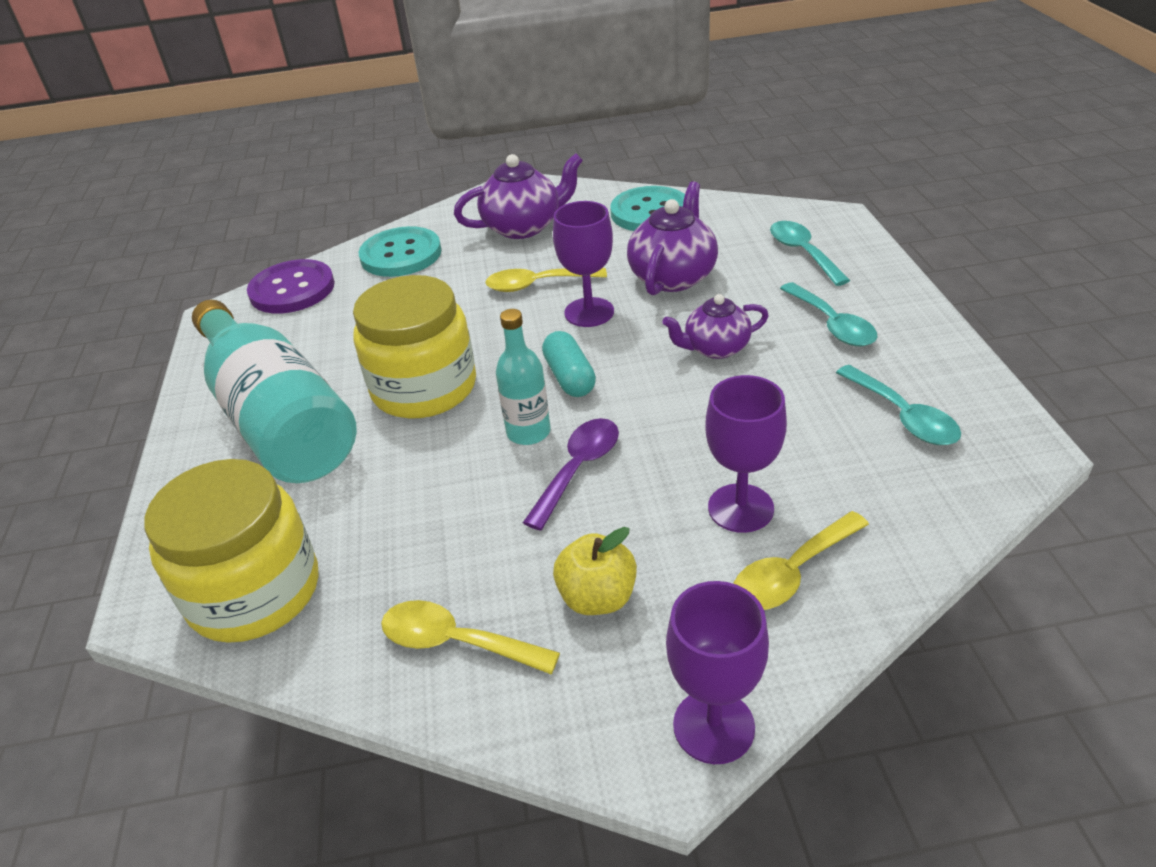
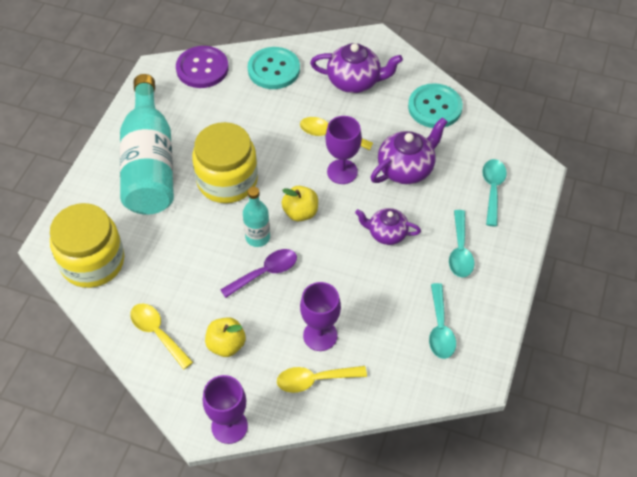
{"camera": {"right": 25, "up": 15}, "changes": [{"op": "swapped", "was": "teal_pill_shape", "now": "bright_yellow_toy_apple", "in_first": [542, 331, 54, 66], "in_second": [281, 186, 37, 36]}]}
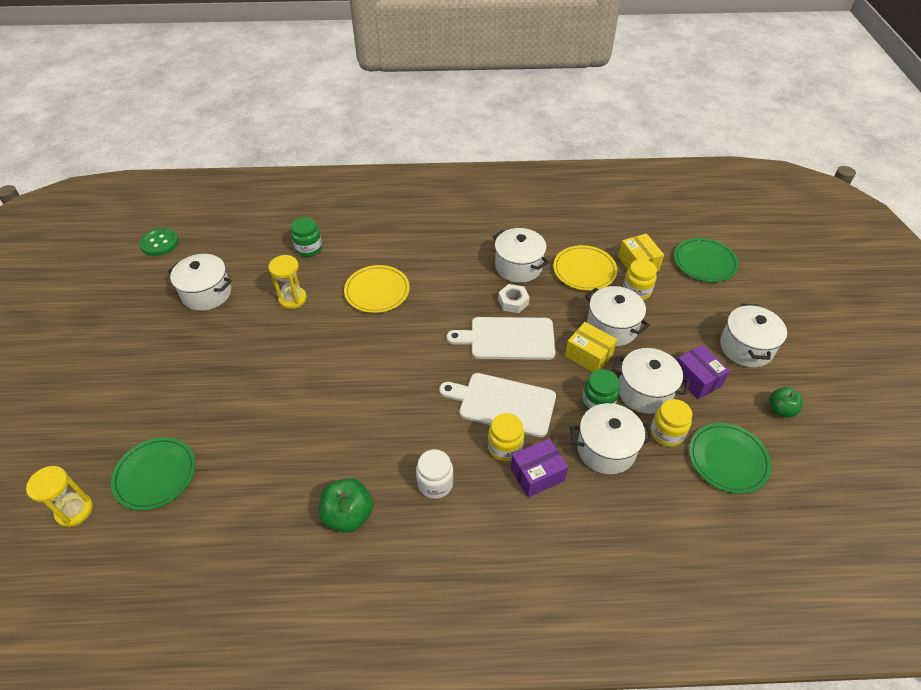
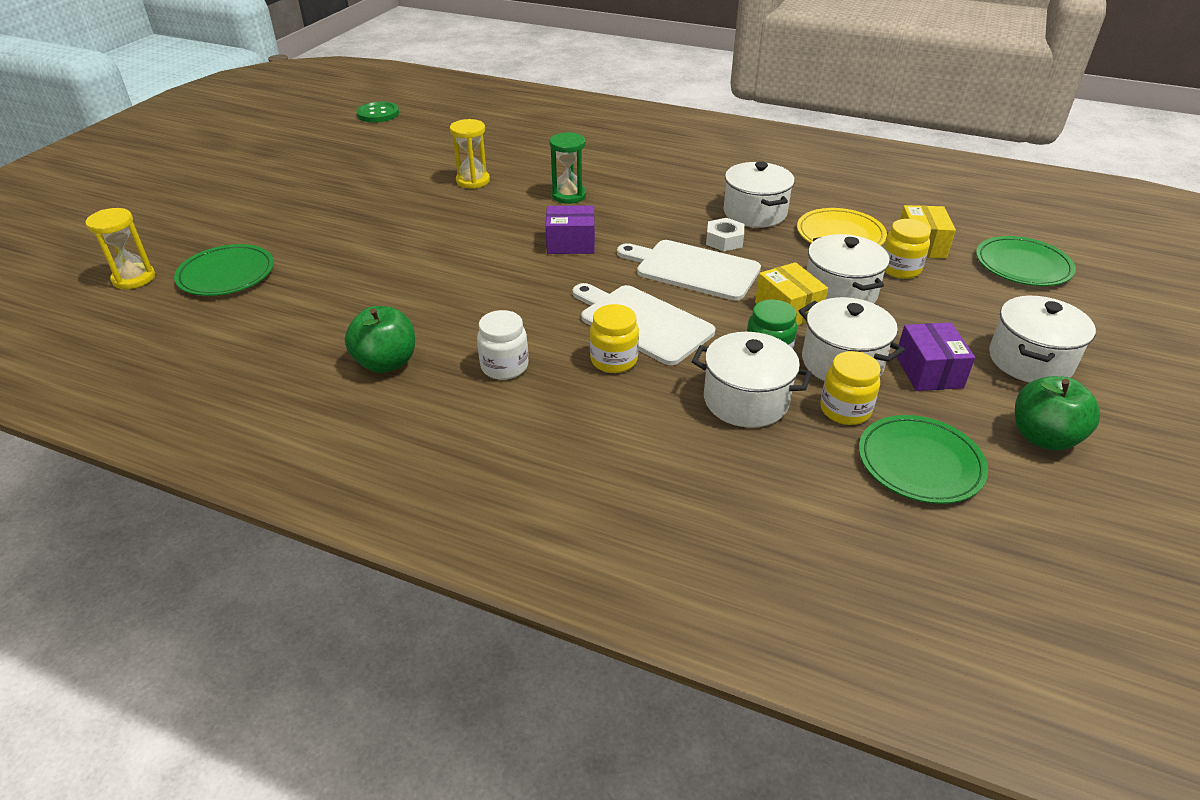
{"camera": {"right": 25, "up": -10}, "changes": [{"op": "gone", "was": "pure_white_cooking_pot", "in_first": [168, 254, 64, 57]}, {"op": "gone", "was": "leaf-green_jar", "in_first": [291, 217, 31, 40]}, {"op": "shifted", "was": "purple_parcel", "in_first": [511, 438, 57, 60], "in_second": [546, 206, 49, 48]}, {"op": "swapped", "was": "bright_yellow_flat_dish", "now": "leaf-green_sandglass", "in_first": [344, 265, 66, 48], "in_second": [549, 132, 37, 72]}, {"op": "scaled", "was": "leaf-green_toy_apple", "in_first": [769, 387, 34, 30], "in_second": [1015, 376, 85, 75], "ratio": 1.53}]}
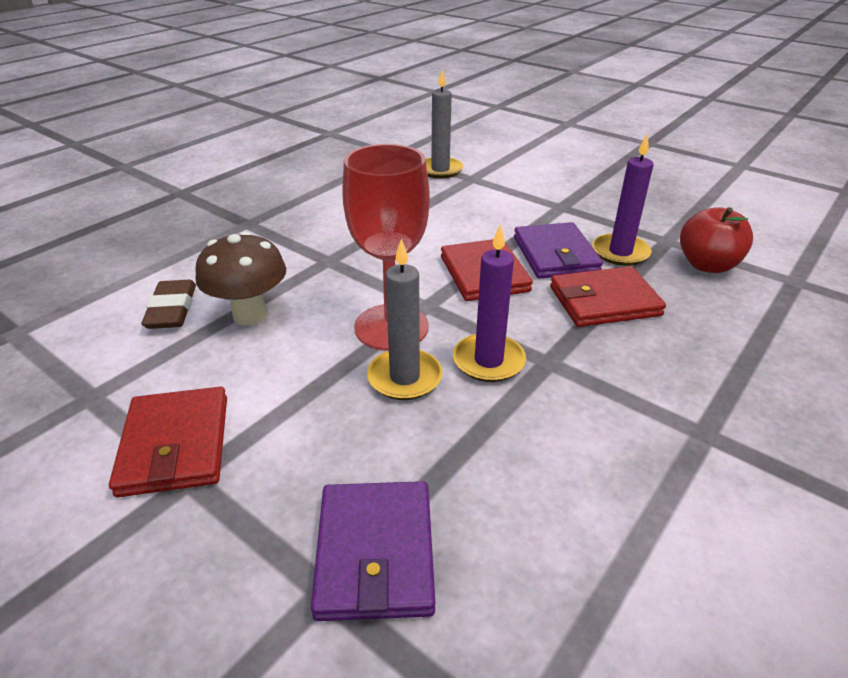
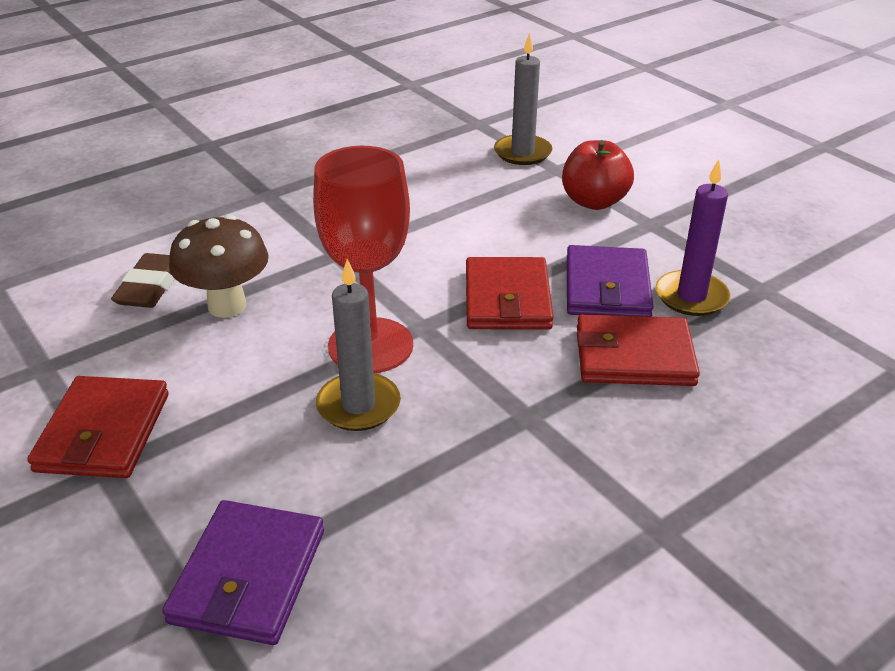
{"camera": {"right": 15, "up": 0}, "changes": [{"op": "gone", "was": "purple_candle", "in_first": [453, 224, 73, 158]}, {"op": "shifted", "was": "scarlet_toy_apple", "in_first": [680, 207, 73, 66], "in_second": [562, 140, 72, 70]}]}
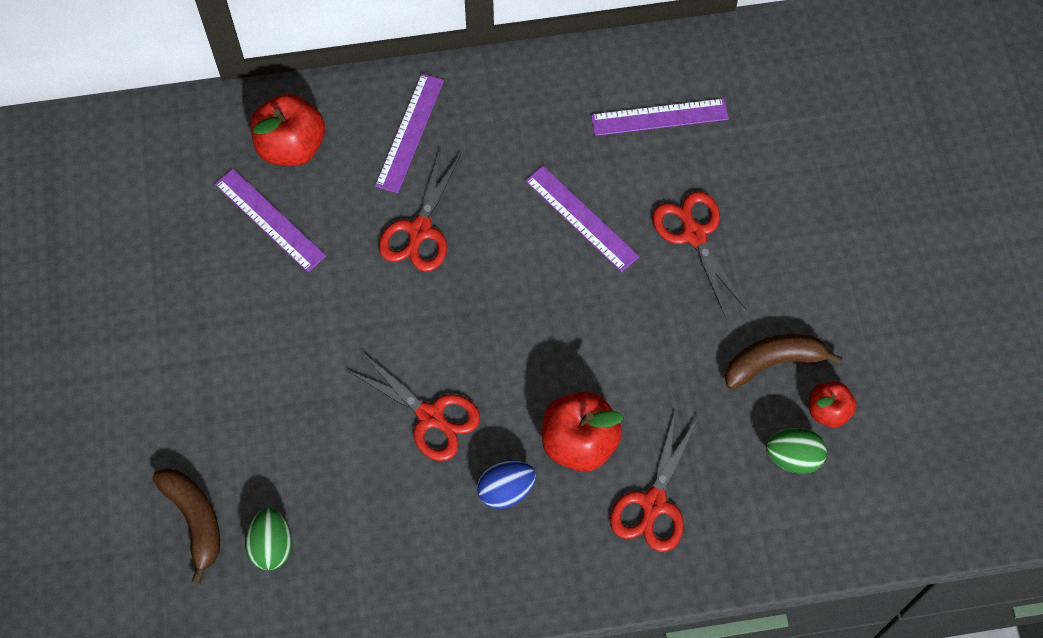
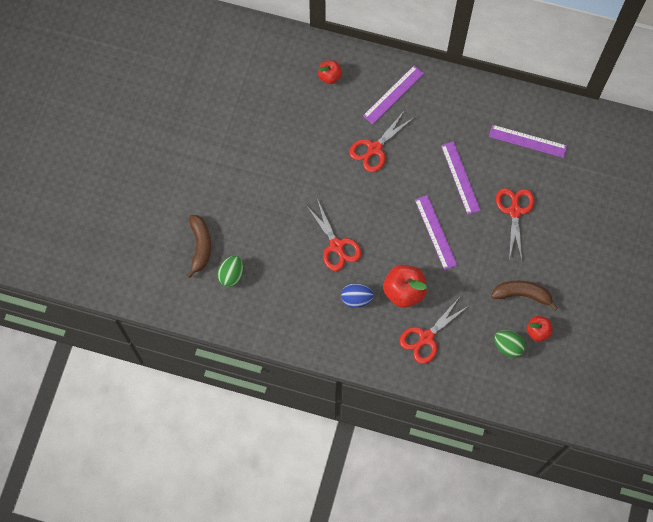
{"camera": {"right": 25, "up": 5}, "changes": [{"op": "shifted", "was": "purple_measuring_stick", "in_first": [215, 169, 111, 103], "in_second": [415, 195, 42, 75]}, {"op": "scaled", "was": "scarlet_toy_apple", "in_first": [251, 94, 74, 72], "in_second": [318, 60, 24, 24], "ratio": 0.59}]}
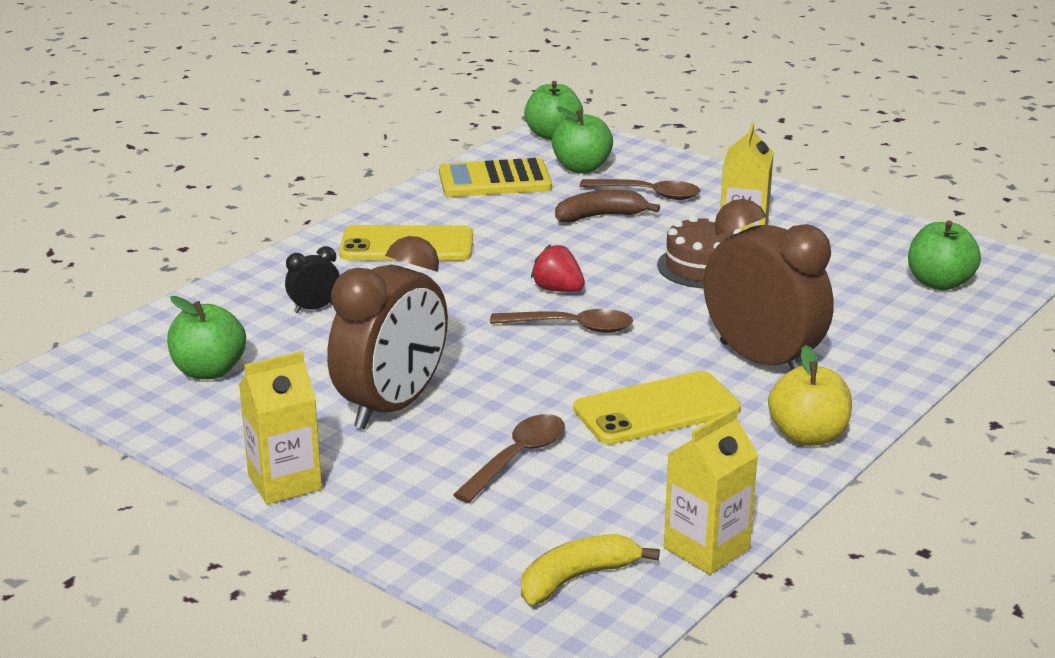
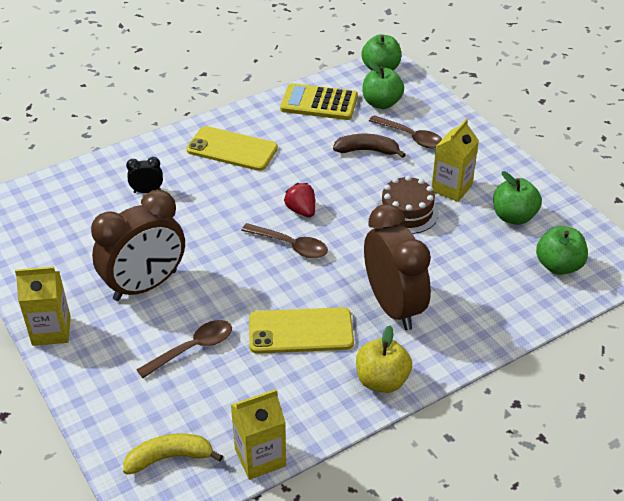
{"camera": {"right": 20, "up": 15}, "changes": [{"op": "shifted", "was": "leaf-green_toy_apple", "in_first": [167, 296, 79, 83], "in_second": [493, 171, 49, 54]}]}
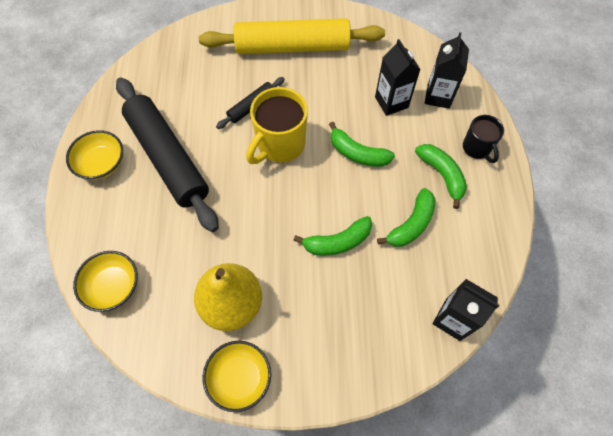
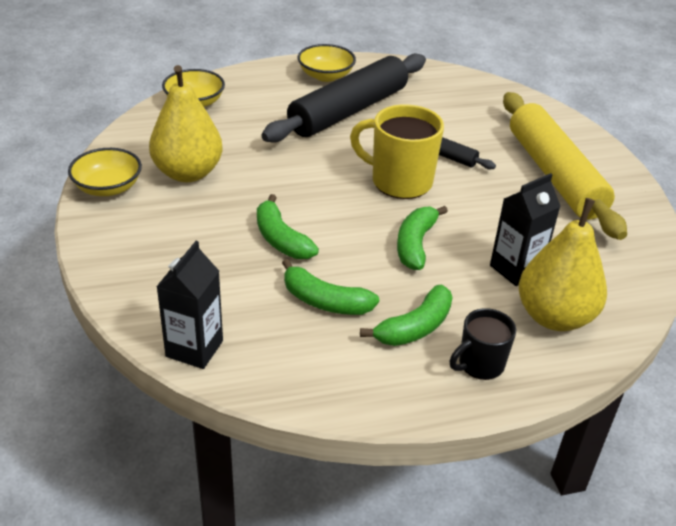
{"camera": {"right": 75, "up": -25}, "changes": [{"op": "swapped", "was": "jet-black_milk_carton", "now": "bright_yellow_toy_pear", "in_first": [425, 32, 44, 77], "in_second": [519, 198, 88, 133]}]}
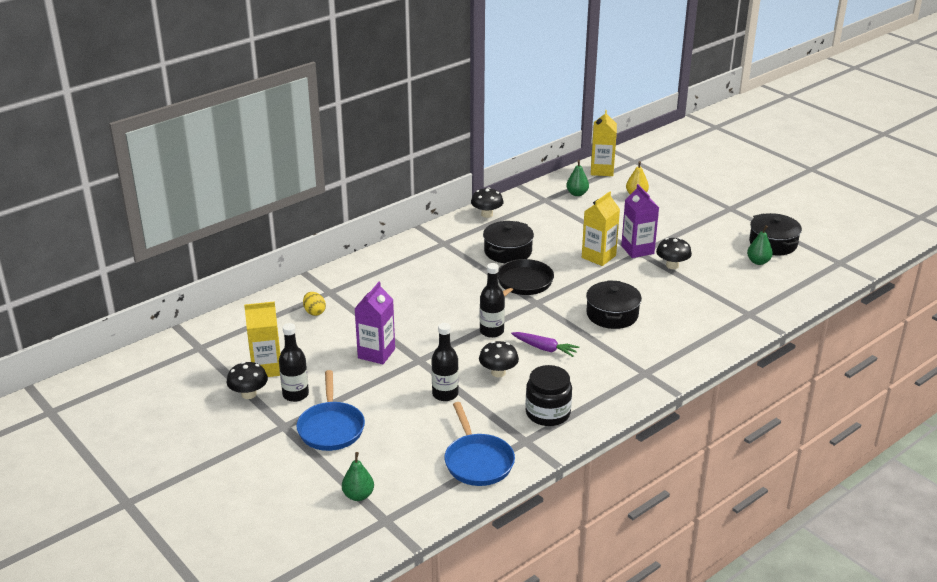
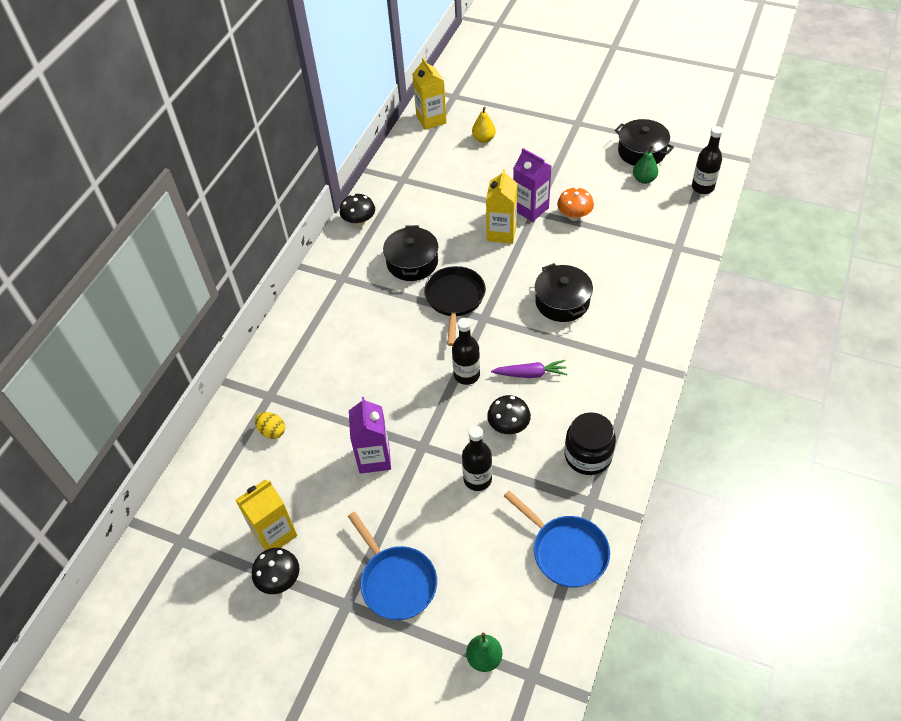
{"camera": {"right": -25, "up": 20}, "changes": [{"op": "gone", "was": "leaf-green_toy_pear", "in_first": [566, 160, 23, 36]}, {"op": "shifted", "was": "jet-black_drink_bottle", "in_first": [279, 323, 30, 79], "in_second": [692, 126, 31, 68]}, {"op": "repainted", "was": "jet-black_toadstool", "now": "orange-coloured_toadstool", "in_first": [656, 238, 36, 31], "in_second": [557, 187, 37, 34]}]}
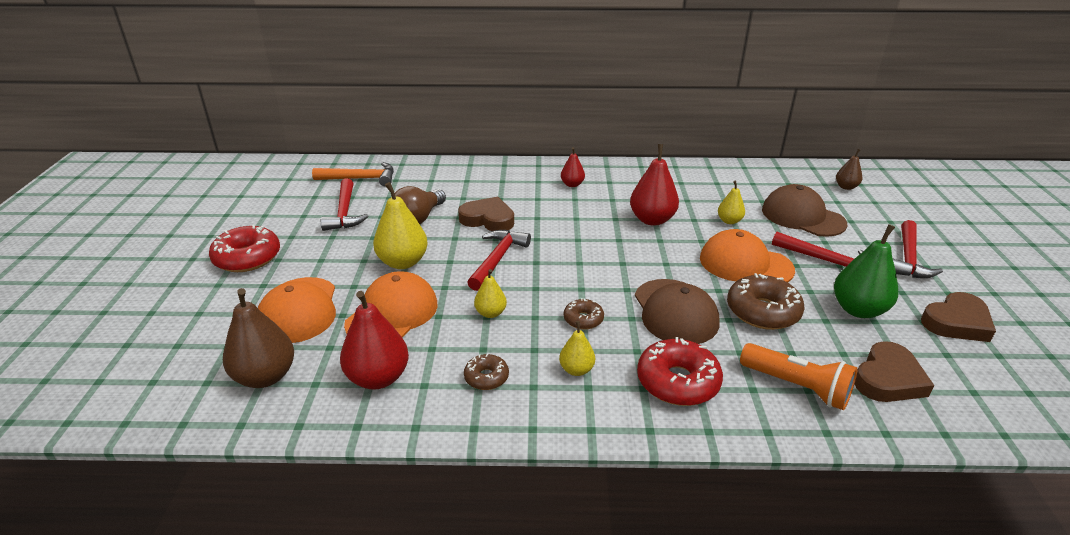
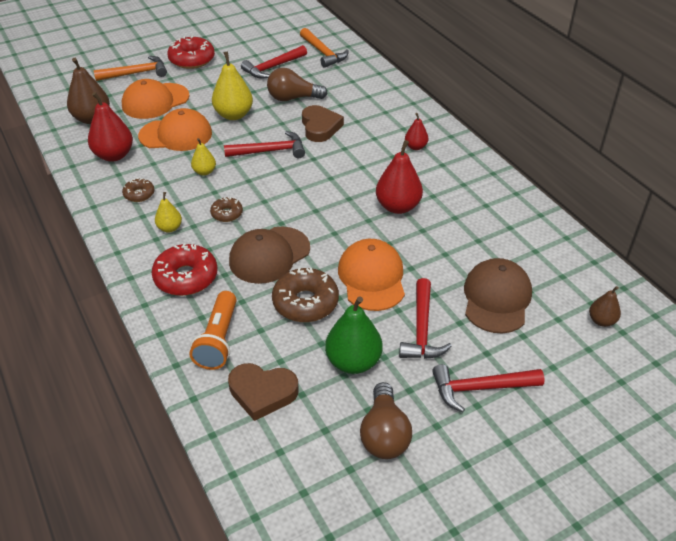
{"camera": {"right": 60, "up": 10}, "changes": [{"op": "gone", "was": "bright_yellow_toy_pear", "in_first": [718, 181, 27, 43]}, {"op": "new", "now": "orange-coloured_hammer", "in_second": [93, 56, 74, 25]}, {"op": "swapped", "was": "dark_brown_love_heart", "now": "dark_brown_light_bulb", "in_first": [921, 292, 75, 50], "in_second": [360, 382, 52, 77]}]}
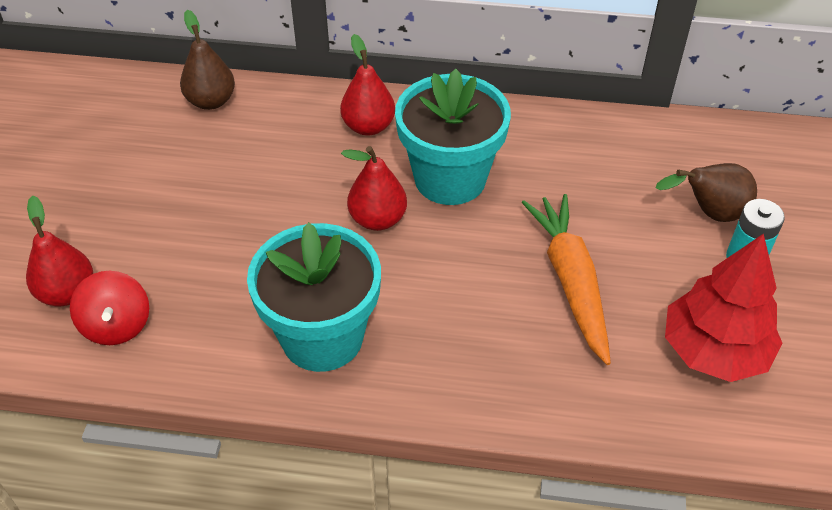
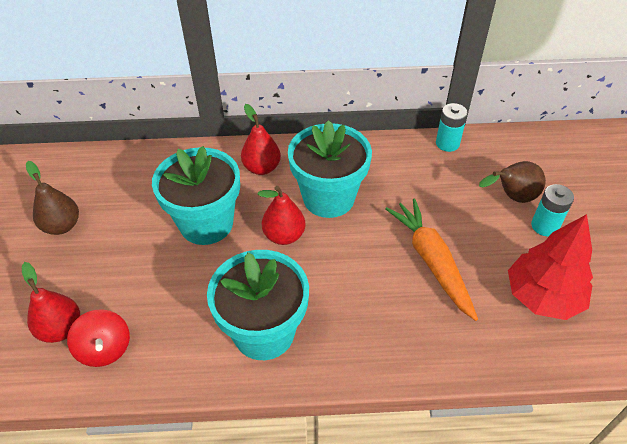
{"camera": {"right": -10, "up": 0}, "changes": [{"op": "new", "now": "teal_plant_pot", "in_second": [152, 146, 88, 99]}, {"op": "new", "now": "teal_battery", "in_second": [436, 103, 32, 49]}, {"op": "shifted", "was": "dark_brown_toy_pear", "in_first": [180, 10, 55, 100], "in_second": [26, 161, 53, 74]}]}
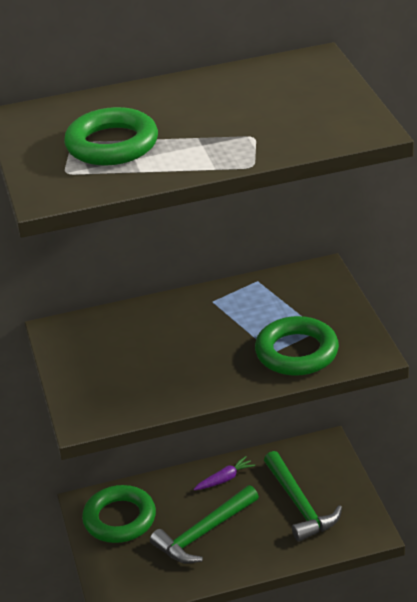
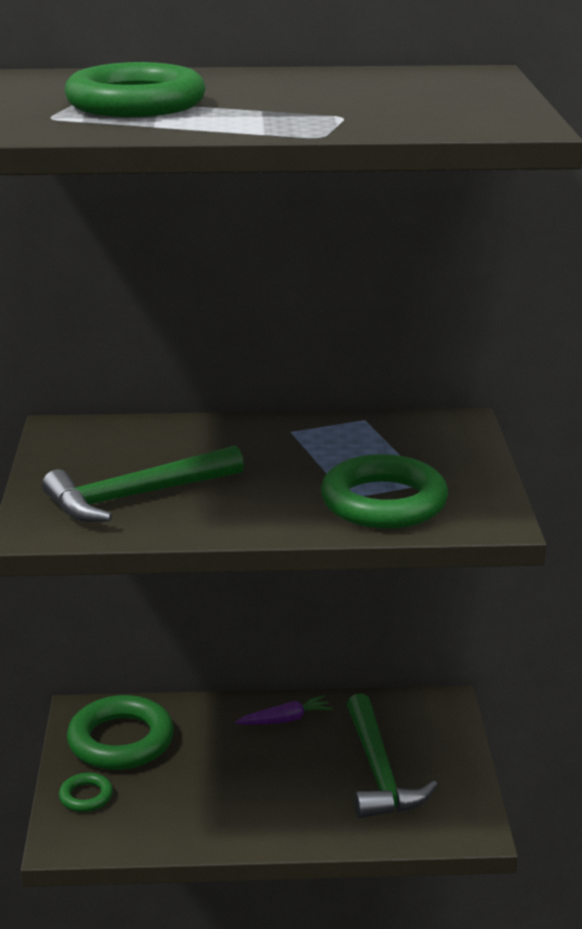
{"camera": {"right": 10, "up": -10}, "changes": [{"op": "new", "now": "leaf-green_ring", "in_second": [59, 773, 54, 39]}, {"op": "shifted", "was": "leaf-green_hammer", "in_first": [150, 485, 109, 79], "in_second": [42, 445, 202, 77]}]}
